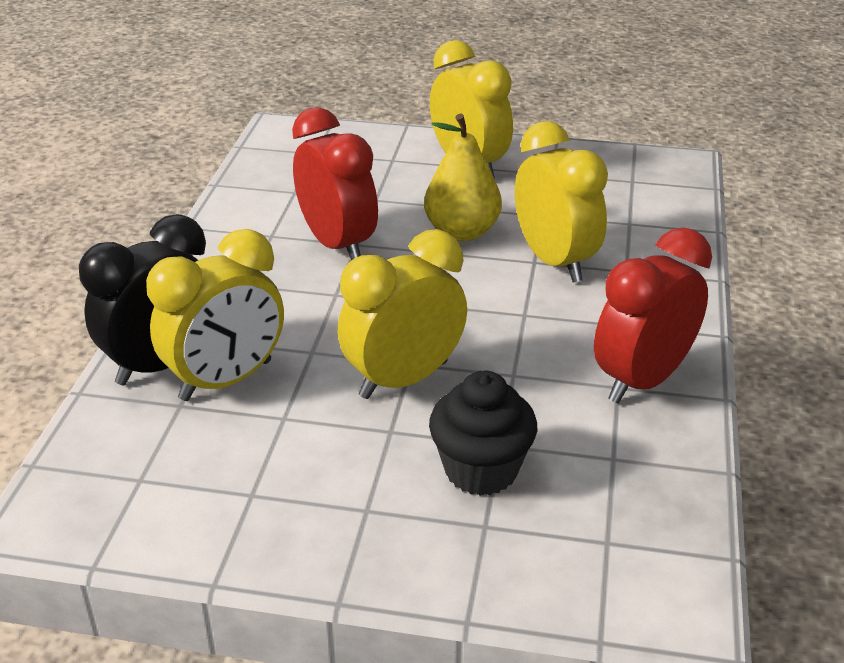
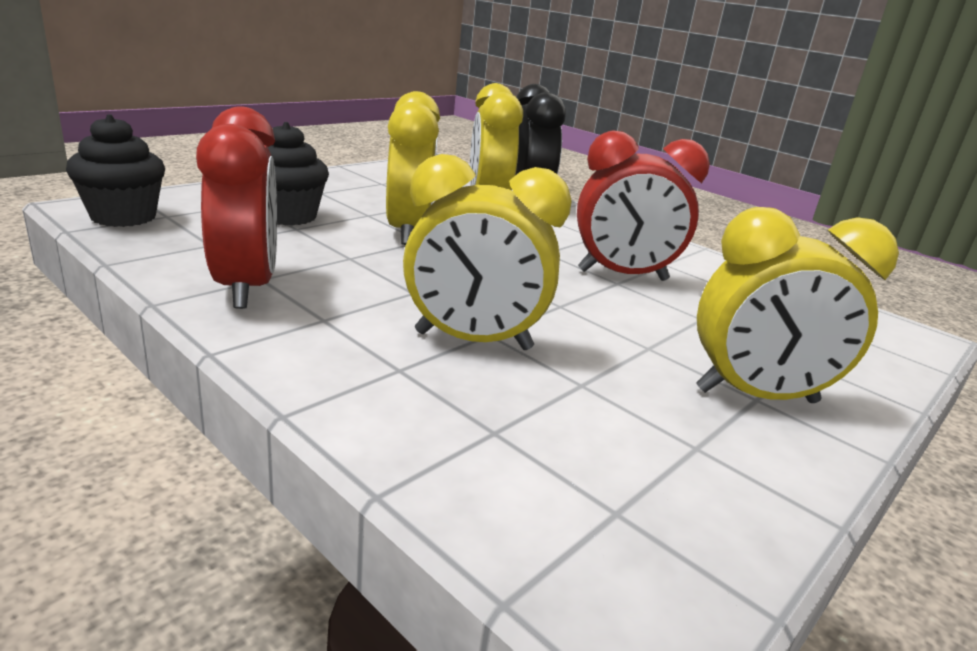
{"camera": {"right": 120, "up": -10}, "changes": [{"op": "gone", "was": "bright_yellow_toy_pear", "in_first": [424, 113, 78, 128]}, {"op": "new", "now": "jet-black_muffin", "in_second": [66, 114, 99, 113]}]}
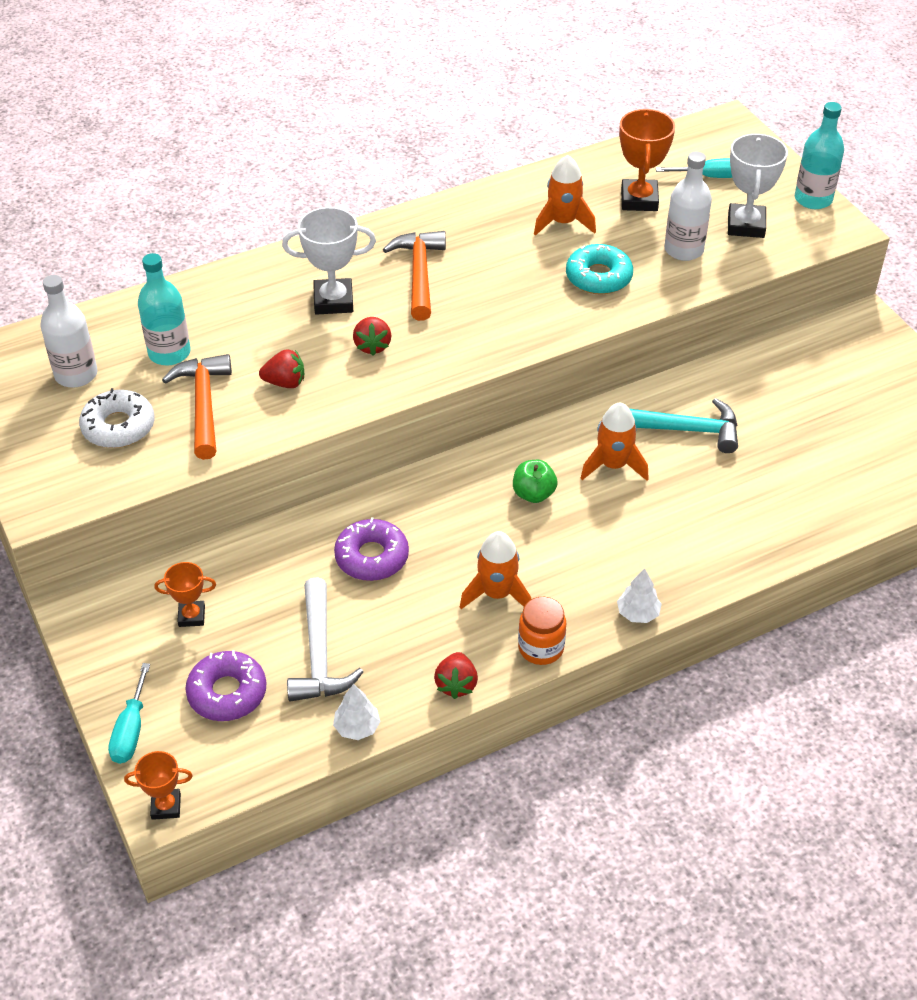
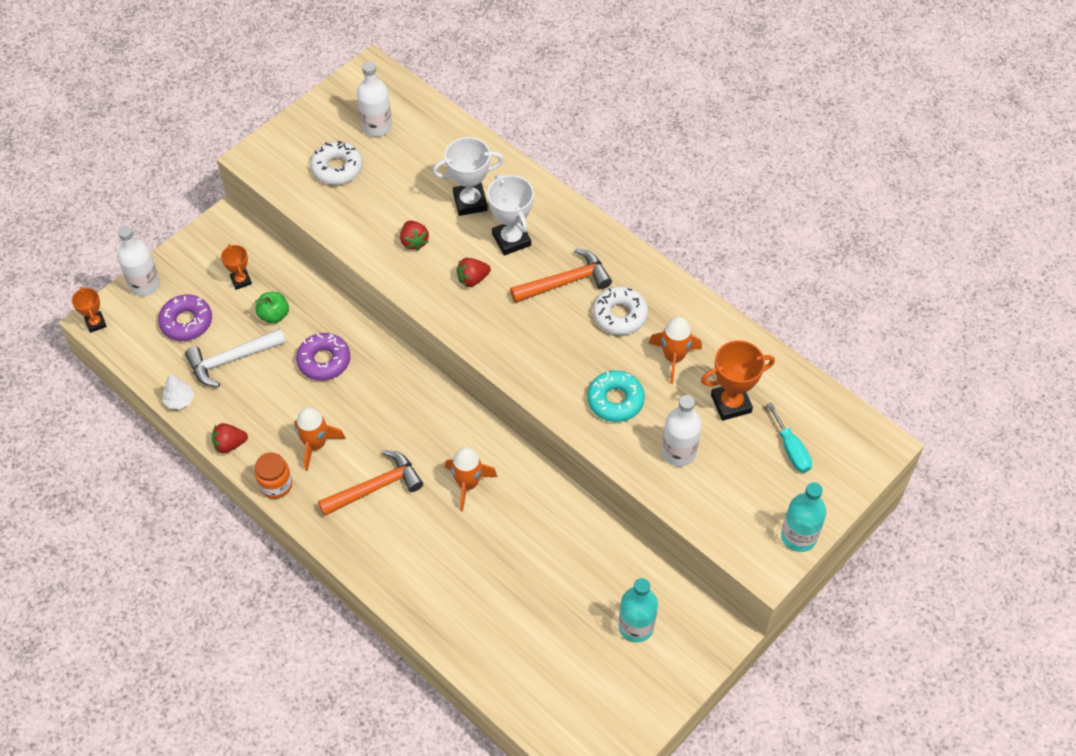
{"camera": {"right": 70, "up": 10}, "changes": [{"op": "gone", "was": "pure_white_toy_tree", "in_first": [617, 568, 45, 55]}, {"op": "gone", "was": "teal_hammer", "in_first": [630, 398, 108, 55]}, {"op": "new", "now": "pure_white_glazed_donut", "in_second": [593, 286, 55, 49]}, {"op": "shifted", "was": "teal_drink_bottle", "in_first": [138, 253, 52, 113], "in_second": [618, 578, 40, 65]}, {"op": "shifted", "was": "orange-coloured_hammer", "in_first": [162, 354, 70, 106], "in_second": [318, 450, 105, 66]}, {"op": "shifted", "was": "leaf-green_toy_apple", "in_first": [513, 460, 45, 43], "in_second": [255, 292, 34, 32]}, {"op": "shifted", "was": "pure_white_prize_cup", "in_first": [728, 134, 60, 104], "in_second": [433, 137, 70, 79]}, {"op": "swapped", "was": "teal_hand_screwdriver", "now": "pure_white_drink_bottle", "in_first": [108, 663, 42, 101], "in_second": [117, 226, 43, 70]}]}
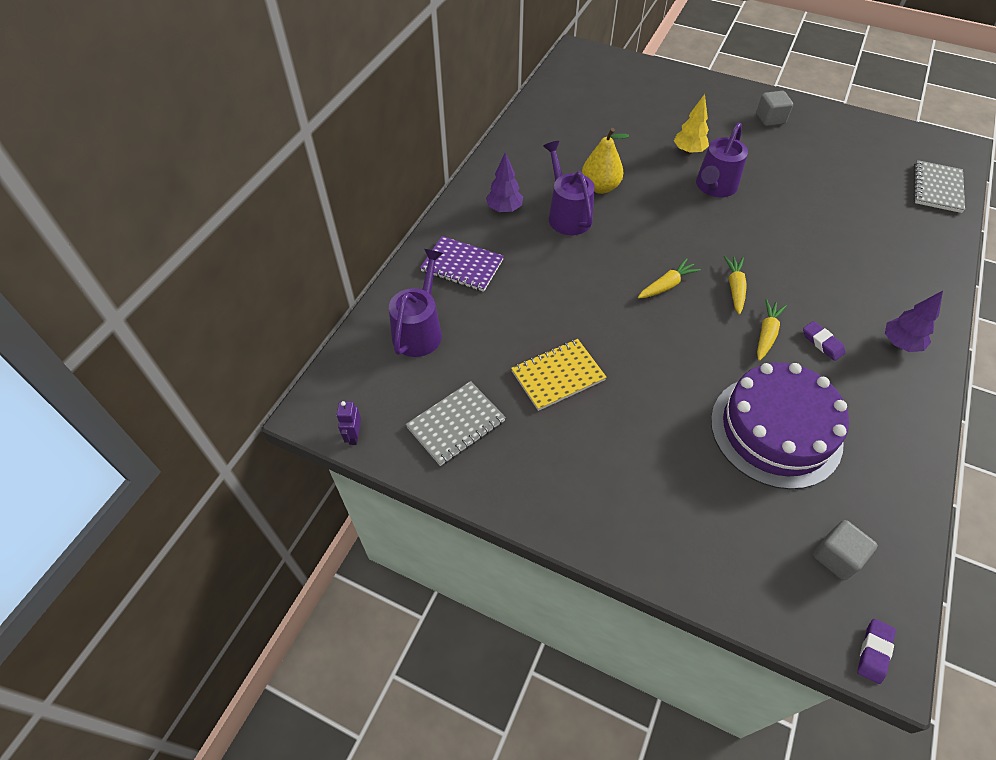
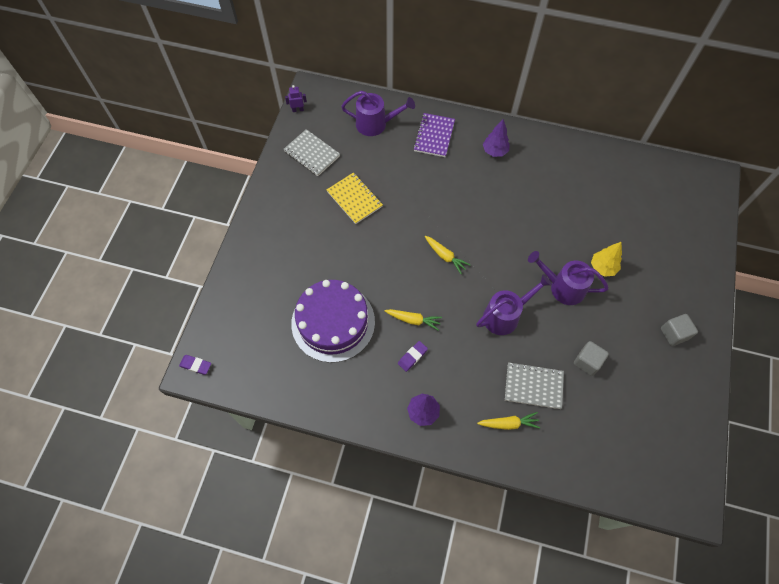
{"camera": {"right": 80, "up": 10}, "changes": [{"op": "gone", "was": "bright_yellow_toy_pear", "in_first": [582, 128, 47, 66]}, {"op": "shifted", "was": "purple_watering_can", "in_first": [543, 141, 52, 94], "in_second": [476, 274, 76, 61]}, {"op": "shifted", "was": "bright_yellow_toy_carrot", "in_first": [724, 256, 23, 59], "in_second": [477, 412, 63, 18]}, {"op": "shifted", "was": "ash-grey_solid_cube", "in_first": [813, 520, 65, 61], "in_second": [574, 341, 35, 35]}, {"op": "shifted", "was": "ash-grey_notepad", "in_first": [914, 160, 51, 53], "in_second": [505, 362, 59, 47]}]}
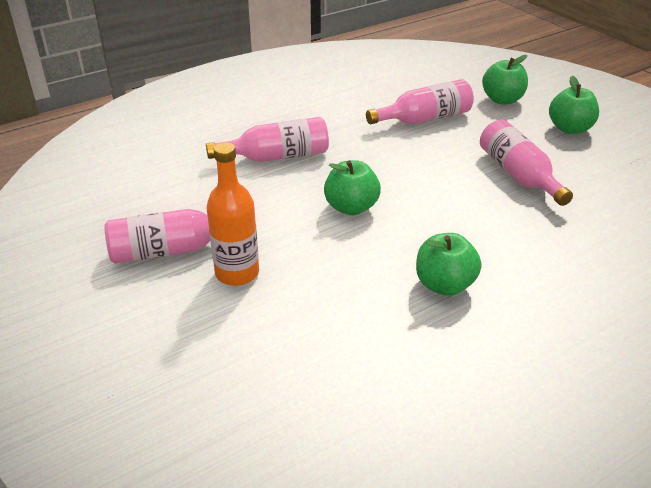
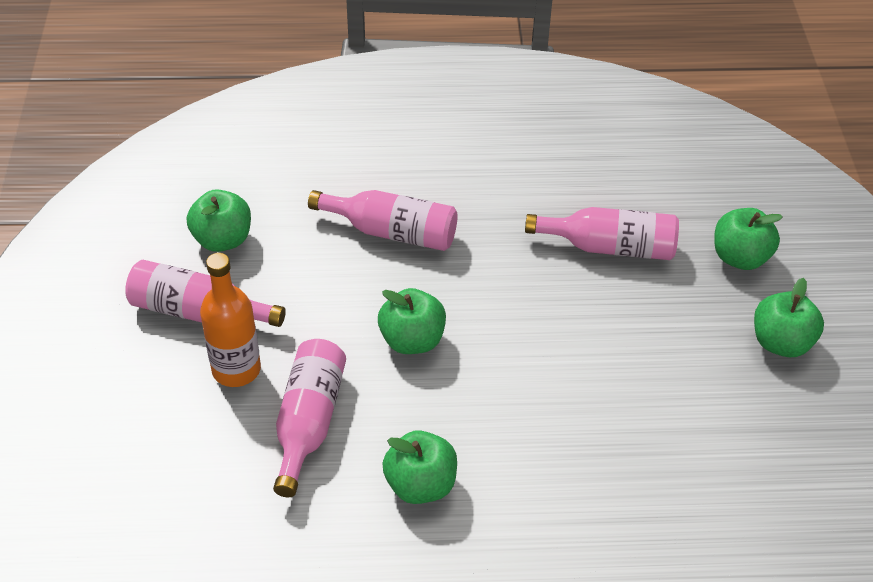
{"camera": {"right": 30, "up": 10}, "changes": [{"op": "new", "now": "leaf-green_toy_apple", "in_second": [187, 189, 64, 63]}, {"op": "shifted", "was": "rose-pink_drink_bottle", "in_first": [480, 120, 93, 86], "in_second": [273, 339, 73, 158]}]}
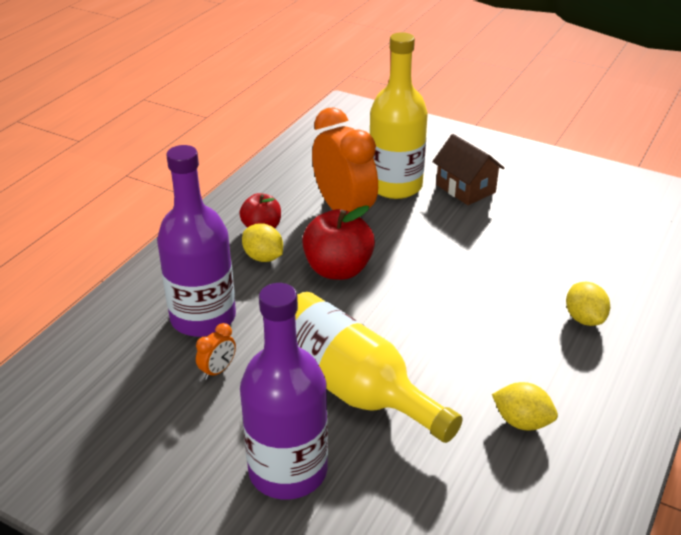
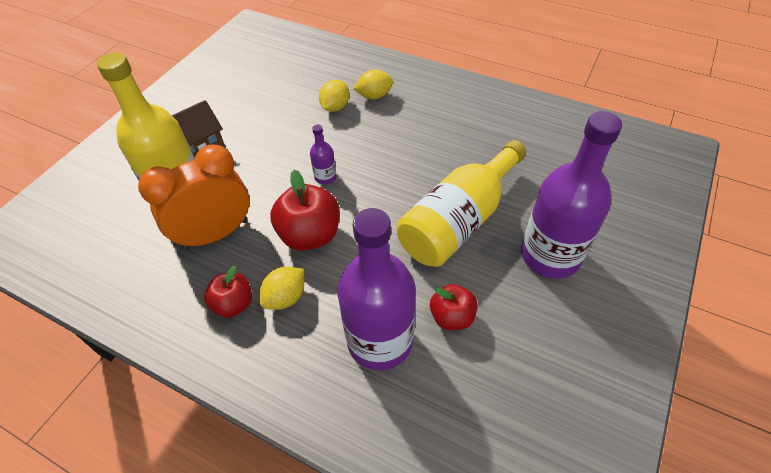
{"camera": {"right": -90, "up": 15}, "changes": [{"op": "new", "now": "purple_drink_bottle", "in_second": [310, 125, 27, 59]}, {"op": "shifted", "was": "bright_yellow_toy_lemon", "in_first": [492, 382, 66, 48], "in_second": [319, 80, 31, 32]}, {"op": "swapped", "was": "orange-coloured_clock", "now": "scarlet_toy_apple", "in_first": [196, 323, 40, 57], "in_second": [430, 284, 47, 46]}]}
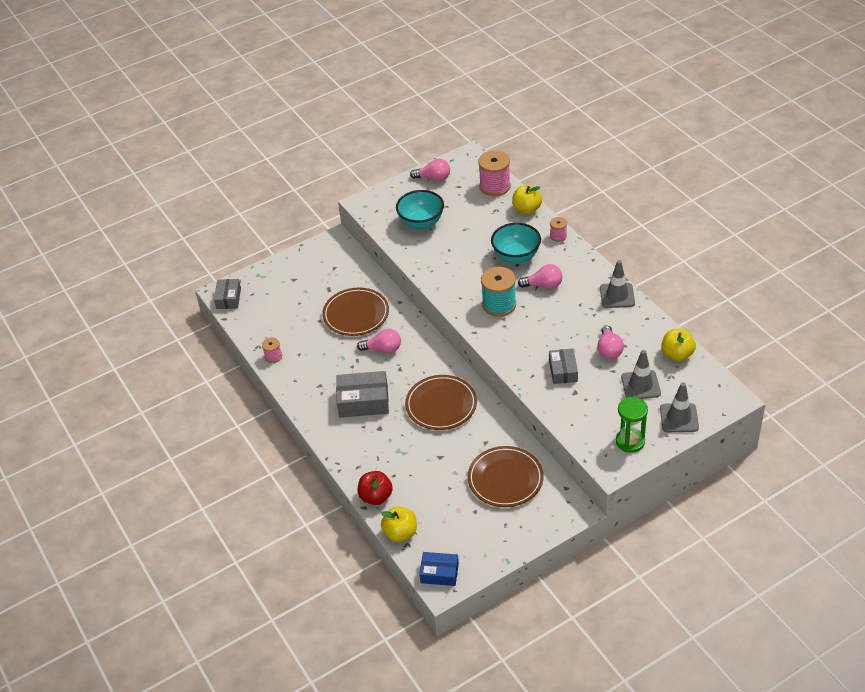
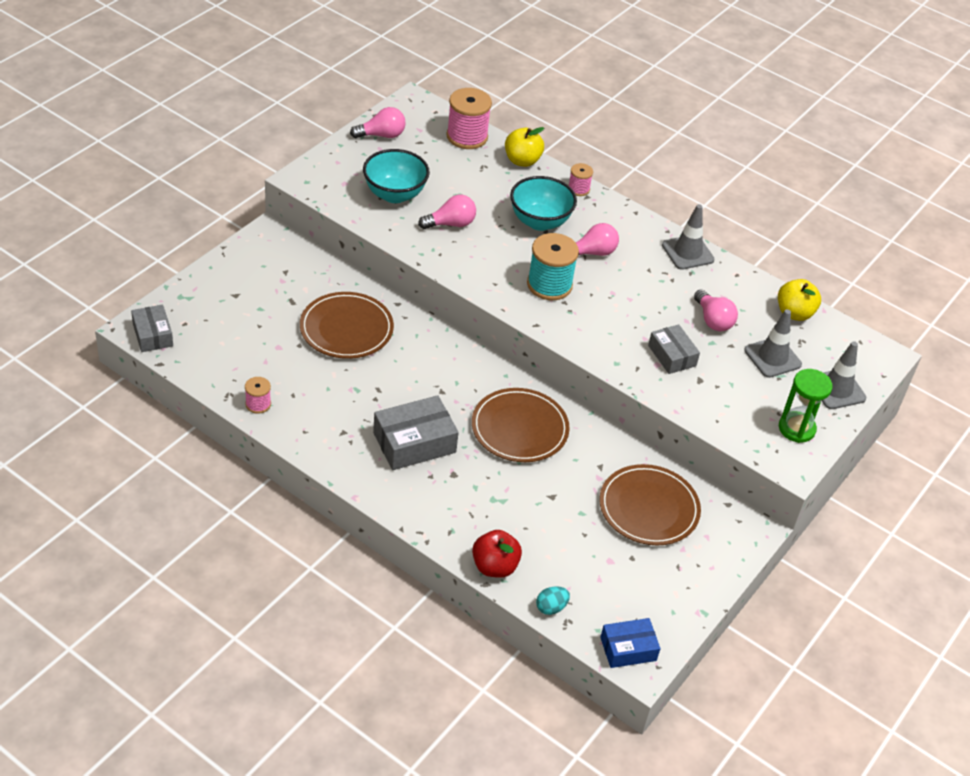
{"camera": {"right": -30, "up": 0}, "changes": [{"op": "shifted", "was": "rose-pink_light_bulb", "in_first": [357, 329, 44, 24], "in_second": [418, 195, 58, 34]}, {"op": "swapped", "was": "bright_yellow_toy_apple", "now": "teal_egg_shape", "in_first": [381, 507, 36, 35], "in_second": [536, 586, 34, 29]}]}
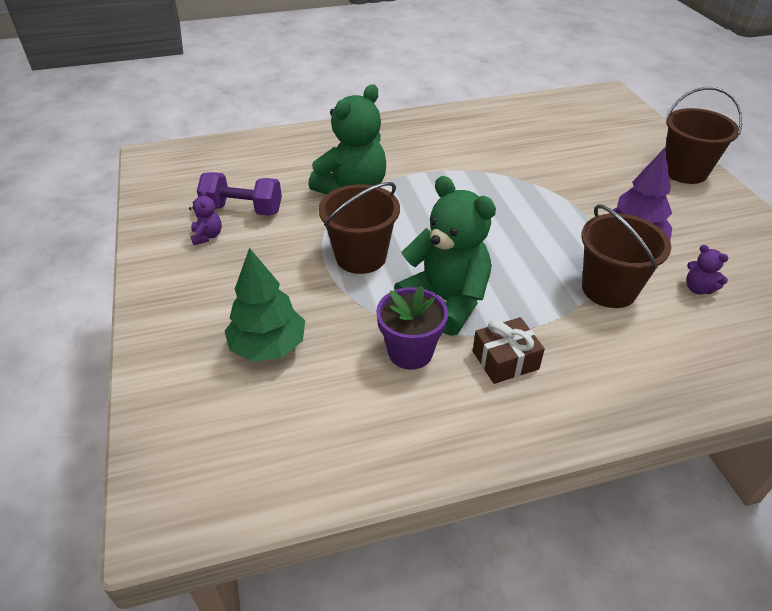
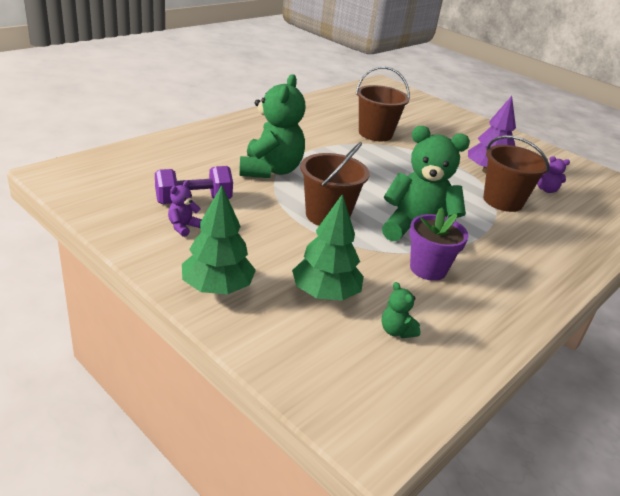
{"camera": {"right": -35, "up": -10}, "changes": [{"op": "gone", "was": "dark_brown_wrapped_gift", "in_first": [473, 317, 72, 67]}, {"op": "new", "now": "leaf-green_toy_tree", "in_second": [182, 185, 74, 109]}, {"op": "new", "now": "leaf-green_teddy_bear", "in_second": [381, 282, 39, 56]}, {"op": "shifted", "was": "dark_brown_pail", "in_first": [665, 87, 78, 97], "in_second": [356, 66, 54, 75]}, {"op": "rotated", "was": "purple_teddy_bear", "in_first": [189, 189, 33, 56], "in_second": [168, 180, 34, 57], "clockwise": -105}]}
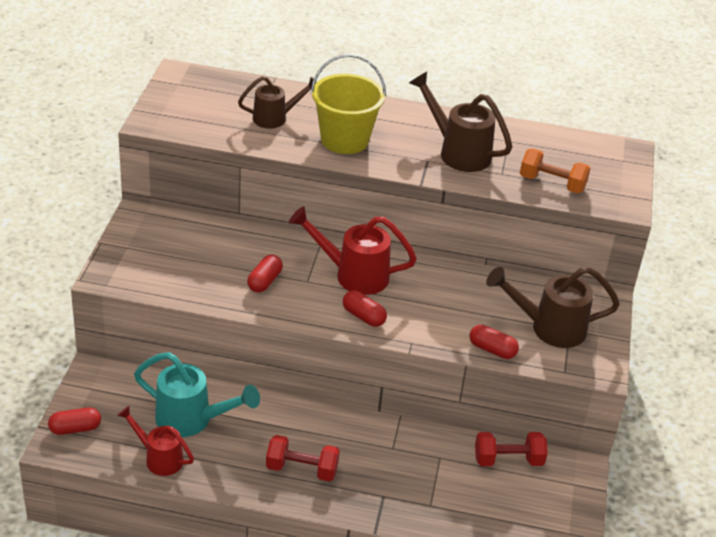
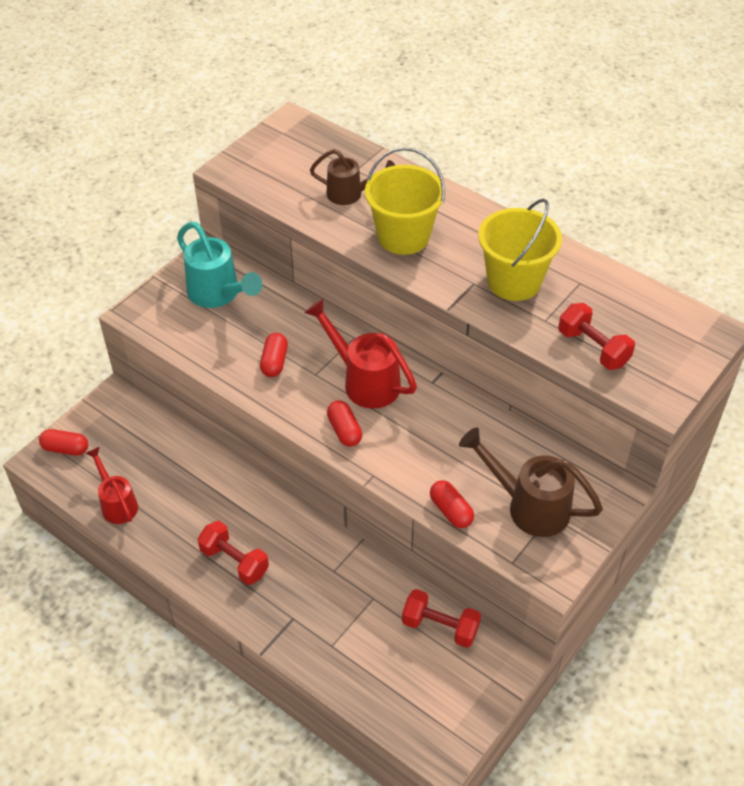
{"camera": {"right": 30, "up": 10}, "changes": [{"op": "shifted", "was": "teal_watering_can", "in_first": [134, 352, 126, 85], "in_second": [177, 222, 86, 86]}, {"op": "swapped", "was": "dark_brown_watering_can", "now": "bright_yellow_pail", "in_first": [409, 72, 103, 100], "in_second": [478, 198, 84, 103]}, {"op": "repainted", "was": "orange-coloured_dumbbell", "now": "scarlet_dumbbell", "in_first": [520, 148, 71, 45], "in_second": [558, 303, 77, 67]}, {"op": "rotated", "was": "scarlet_pill_shape", "in_first": [247, 254, 36, 39], "in_second": [260, 333, 28, 44], "clockwise": -45}]}
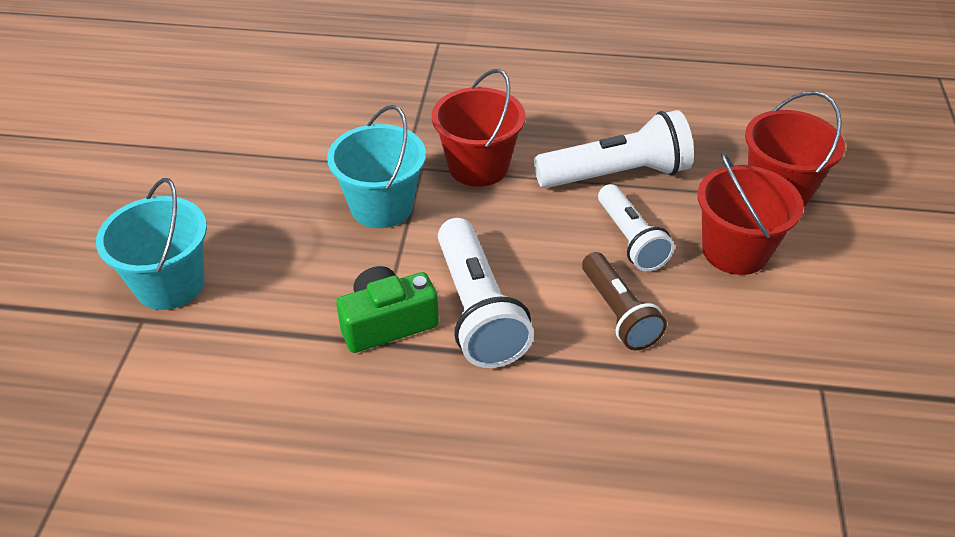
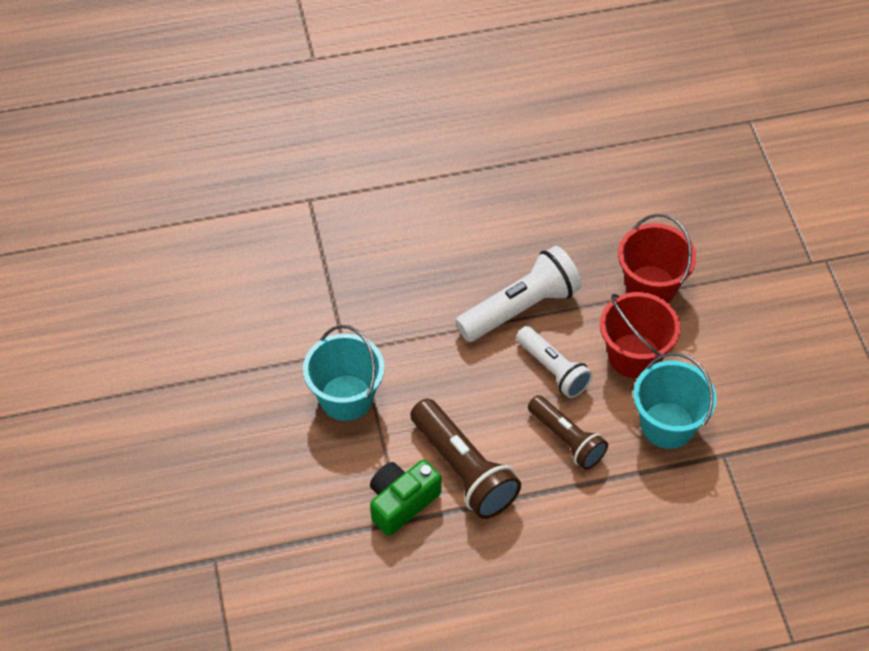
{"camera": {"right": -20, "up": 10}, "changes": [{"op": "gone", "was": "scarlet_pail", "in_first": [432, 69, 94, 118]}, {"op": "shifted", "was": "teal_pail", "in_first": [96, 178, 111, 132], "in_second": [633, 353, 84, 96]}, {"op": "repainted", "was": "pure_white_flashlight", "now": "dark_brown_flashlight", "in_first": [438, 218, 96, 150], "in_second": [410, 399, 111, 120]}]}
